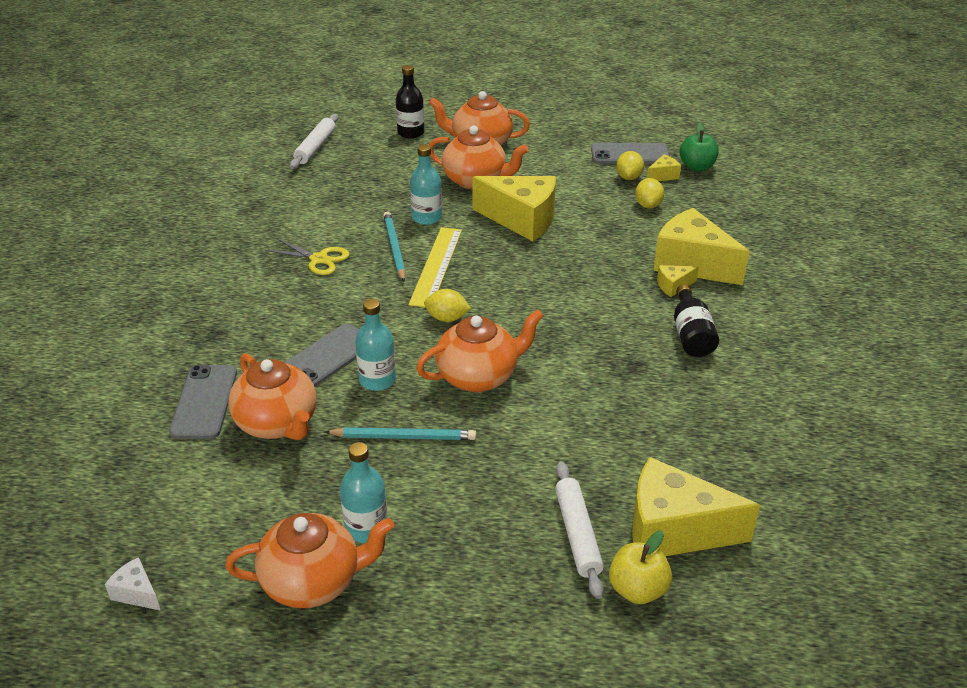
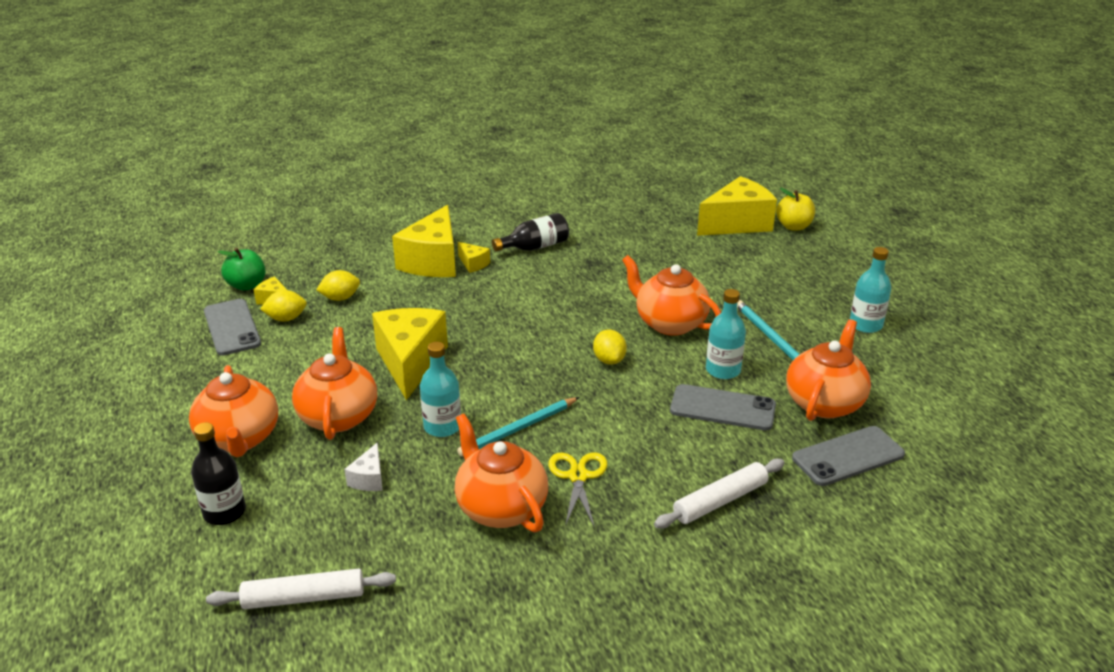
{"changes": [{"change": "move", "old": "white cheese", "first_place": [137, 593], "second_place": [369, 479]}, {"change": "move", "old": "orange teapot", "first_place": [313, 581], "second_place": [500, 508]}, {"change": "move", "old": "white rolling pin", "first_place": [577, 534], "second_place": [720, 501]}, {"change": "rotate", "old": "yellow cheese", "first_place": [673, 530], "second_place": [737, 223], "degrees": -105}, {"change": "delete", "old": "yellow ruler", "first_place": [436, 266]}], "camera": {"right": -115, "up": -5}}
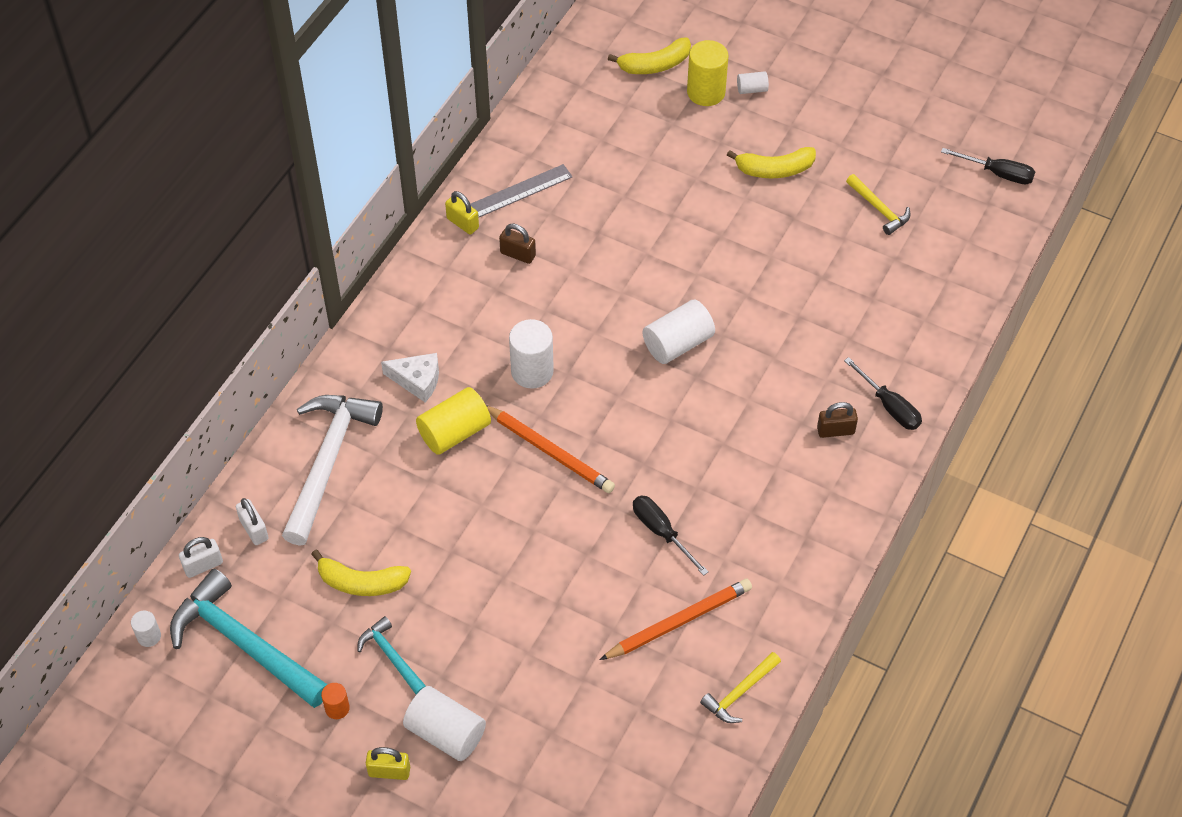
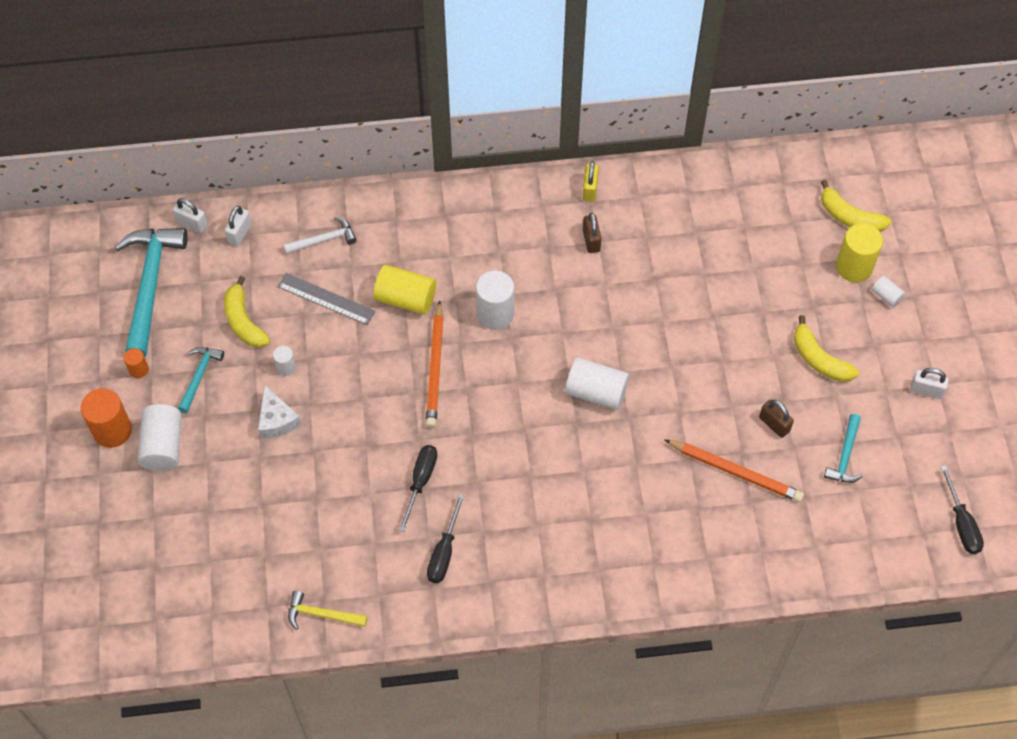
{"changes": [{"change": "replace", "old": "yellow padlock", "new": "orange cylinder", "first_place": [389, 771], "second_place": [112, 430]}, {"change": "move", "old": "white cheese", "first_place": [417, 380], "second_place": [276, 420]}, {"change": "move", "old": "white cylinder", "first_place": [149, 636], "second_place": [286, 367]}, {"change": "move", "old": "grey ruler", "first_place": [520, 191], "second_place": [326, 299]}, {"change": "resize", "old": "white hammer", "first_place": [327, 461], "second_place": [324, 240], "factor": 0.49}, {"change": "move", "old": "black screwdriver", "first_place": [889, 406], "second_place": [444, 552]}, {"change": "move", "old": "orange pencil", "first_place": [679, 622], "second_place": [735, 472]}, {"change": "move", "old": "brown padlock", "first_place": [835, 431], "second_place": [774, 424]}, {"change": "recolor", "old": "yellow hammer", "new": "turquoise hammer", "first_place": [879, 209], "second_place": [845, 456]}, {"change": "insert", "new": "white padlock", "second_place": [926, 390]}], "camera": {"right": 55, "up": 5}}
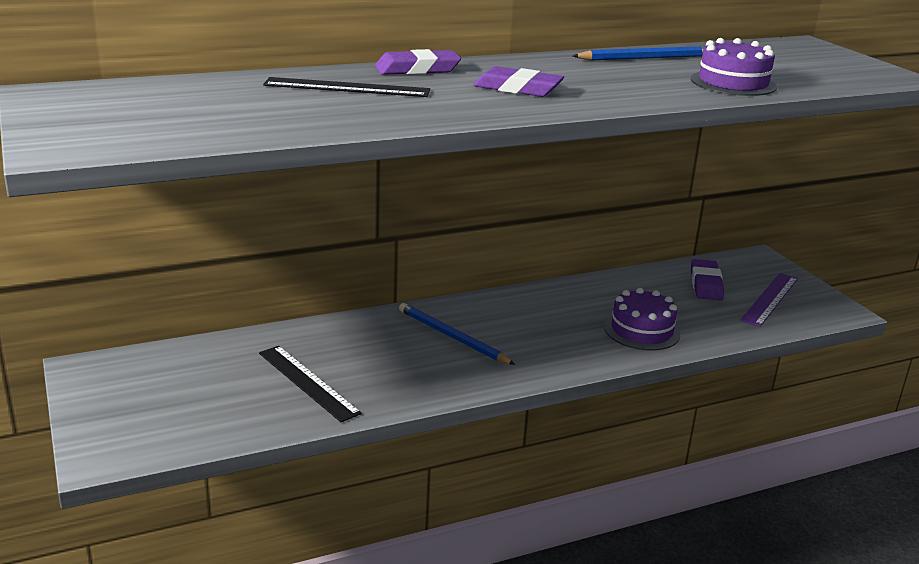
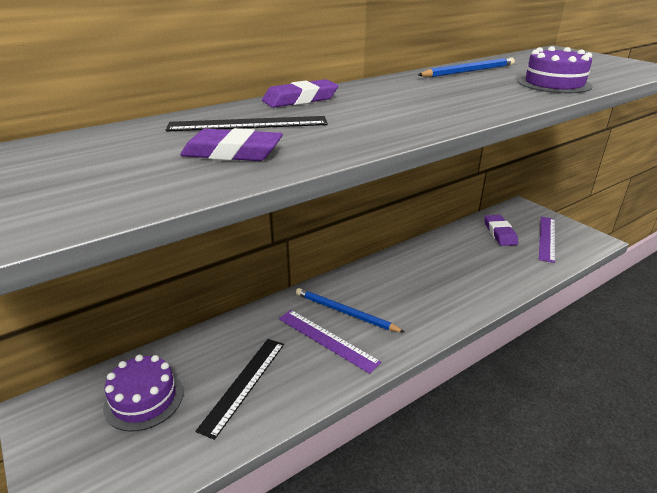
{"changes": [{"change": "move", "old": "purple cake", "first_place": [642, 330], "second_place": [144, 399]}, {"change": "move", "old": "purple eraser", "first_place": [518, 89], "second_place": [232, 153]}, {"change": "rotate", "old": "black ruler", "first_place": [308, 382], "second_place": [244, 384], "degrees": 75}, {"change": "insert", "new": "purple ruler", "second_place": [327, 339]}], "camera": {"right": -10, "up": 5}}
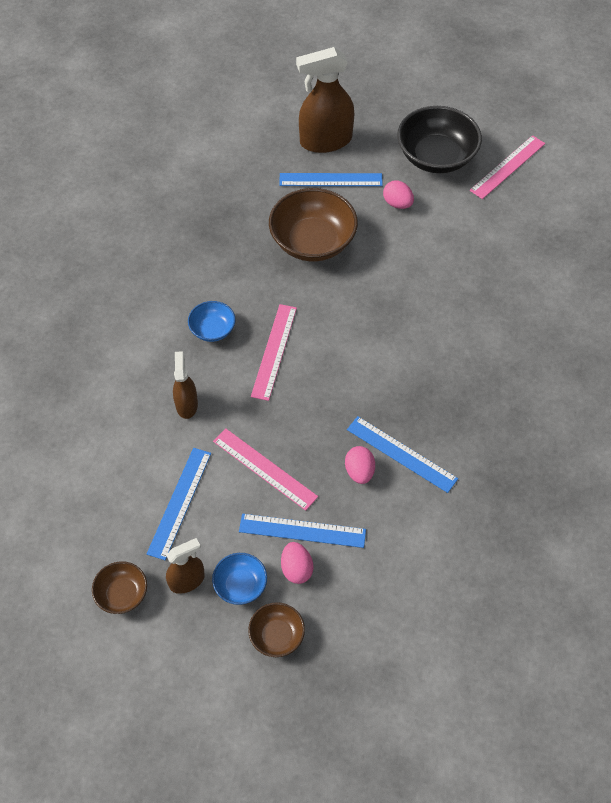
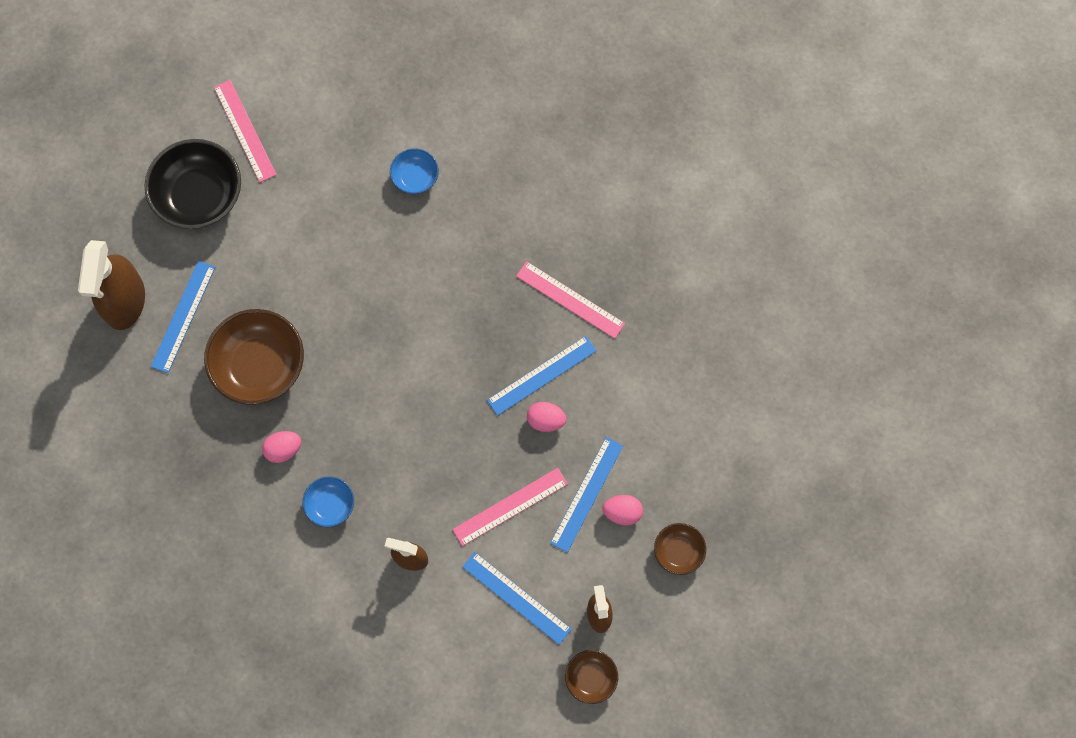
{"changes": [{"change": "move", "old": "pink egg", "first_place": [397, 203], "second_place": [283, 449]}, {"change": "move", "old": "blue bowl", "first_place": [240, 585], "second_place": [415, 177]}, {"change": "move", "old": "pink ruler", "first_place": [274, 351], "second_place": [570, 300]}], "camera": {"right": -70, "up": 15}}
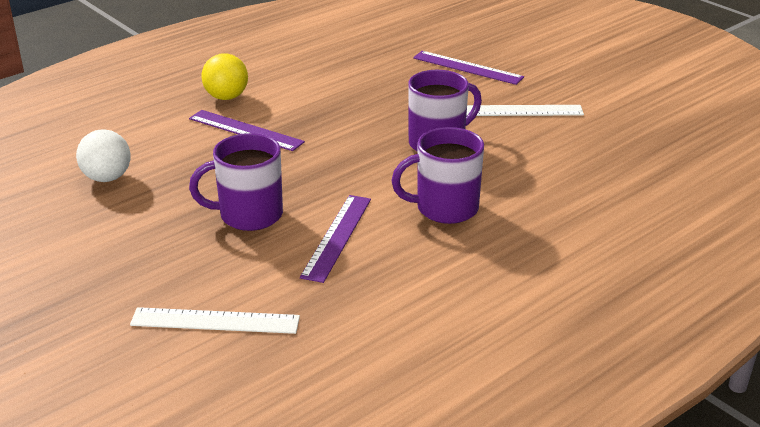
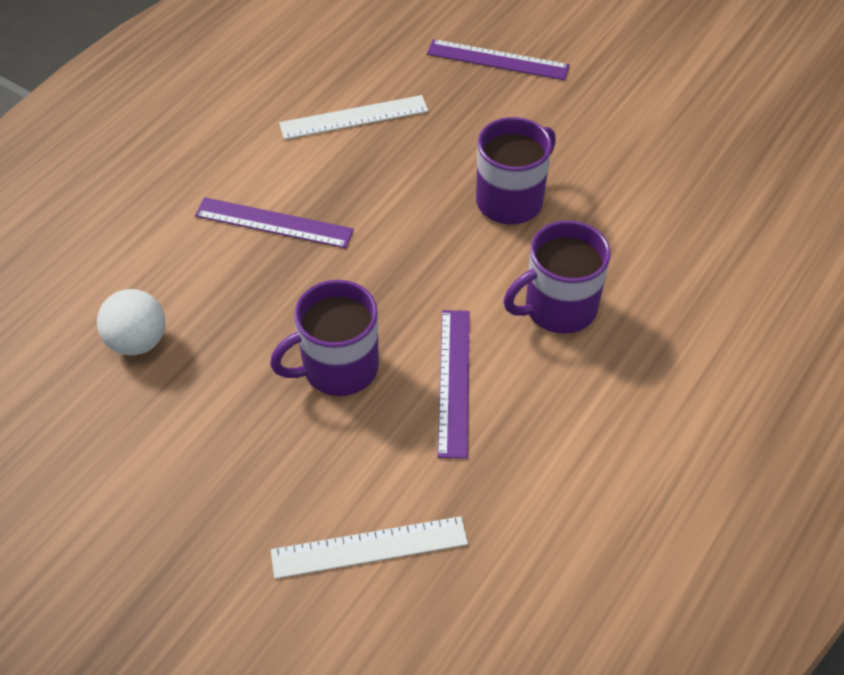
{"changes": [{"change": "move", "old": "white ruler", "first_place": [520, 111], "second_place": [354, 117]}, {"change": "delete", "old": "yellow ball", "first_place": [226, 97]}], "camera": {"right": -15, "up": 20}}
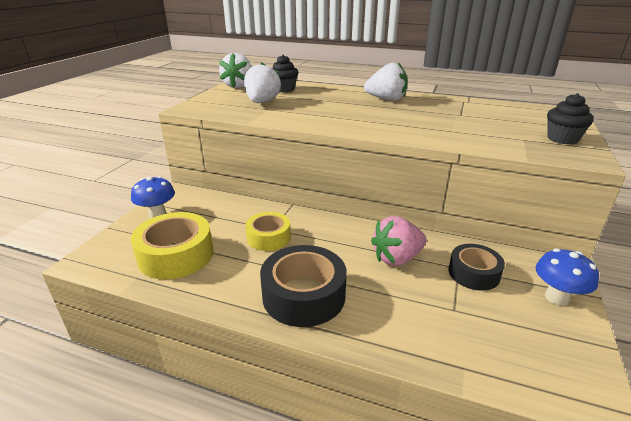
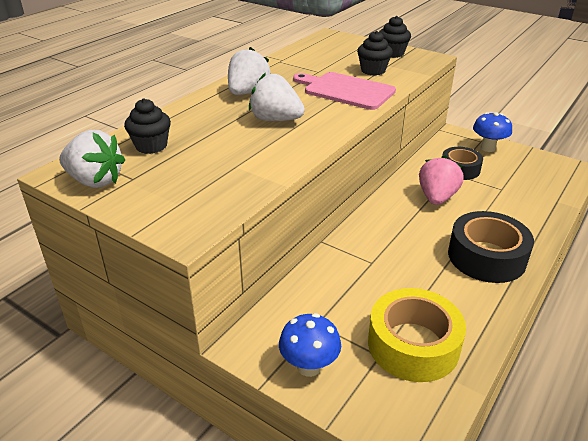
{"changes": [{"change": "move", "old": "white strawberry", "first_place": [262, 102], "second_place": [275, 120]}, {"change": "insert", "new": "pink cutting board", "second_place": [346, 90]}, {"change": "insert", "new": "black cupcake", "second_place": [373, 70]}, {"change": "rotate", "old": "pink strawberry", "first_place": [397, 258], "second_place": [437, 197], "degrees": -150}, {"change": "delete", "old": "yellow tape", "first_place": [268, 237]}], "camera": {"right": -75, "up": 5}}
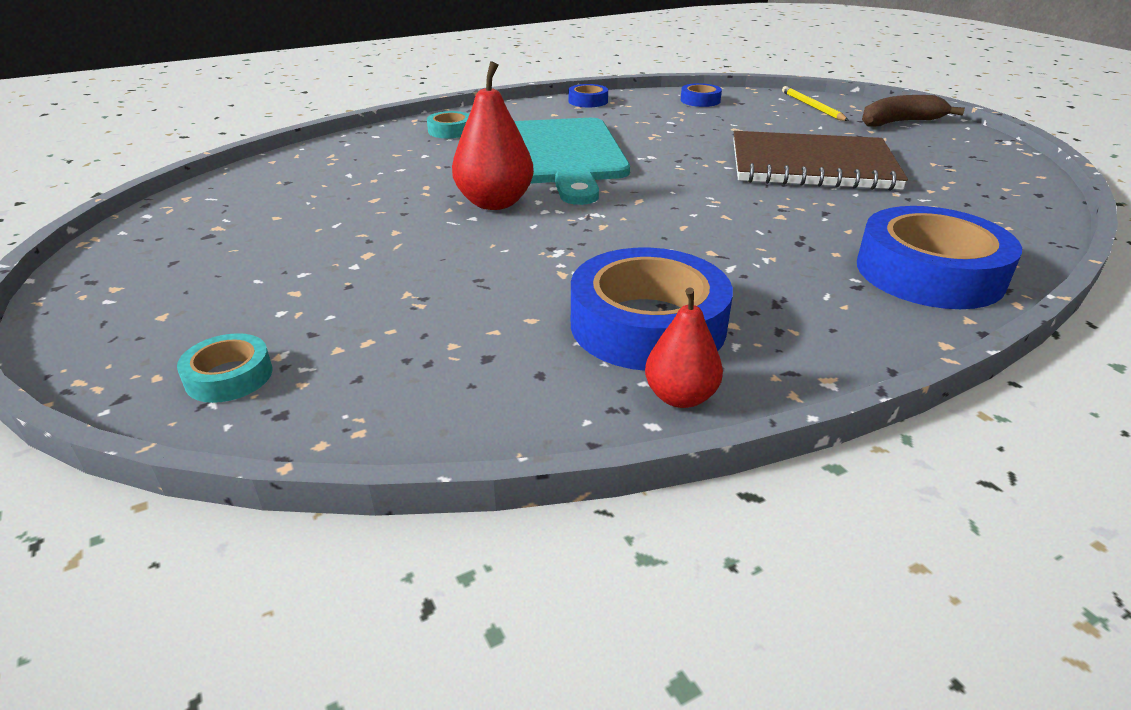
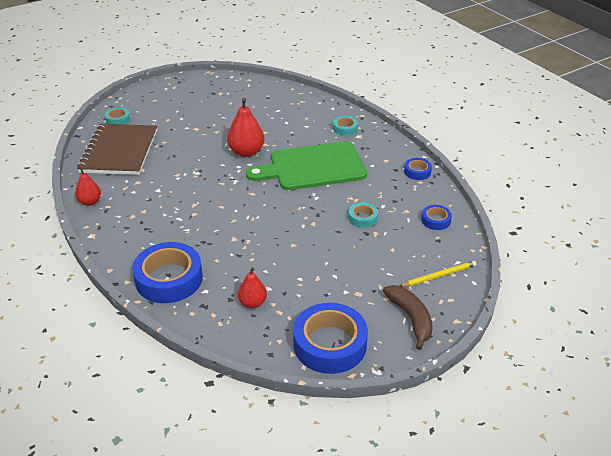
{"changes": [{"change": "move", "old": "brown notebook", "first_place": [811, 165], "second_place": [119, 151]}, {"change": "insert", "new": "red pear", "second_place": [252, 303]}, {"change": "recolor", "old": "turquoise cutting board", "new": "green cutting board", "first_place": [562, 155], "second_place": [313, 167]}, {"change": "move", "old": "blue tape", "first_place": [647, 324], "second_place": [330, 344]}, {"change": "insert", "new": "turquoise tape", "second_place": [362, 218]}], "camera": {"right": 85, "up": 5}}
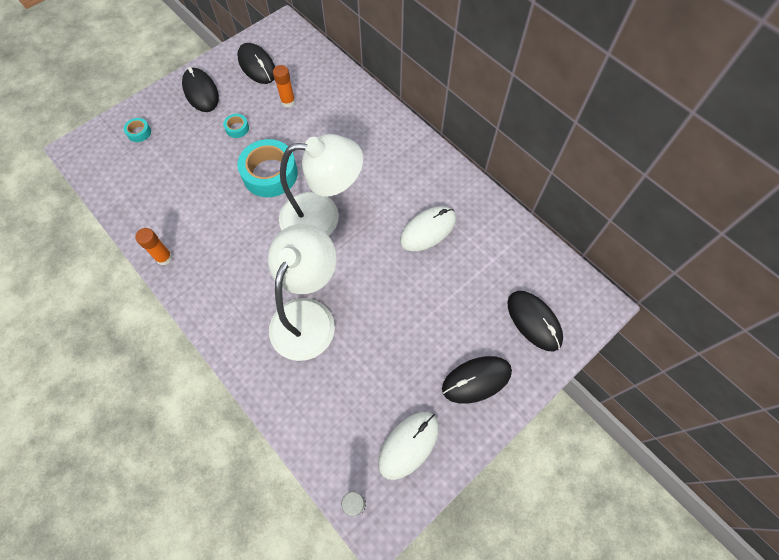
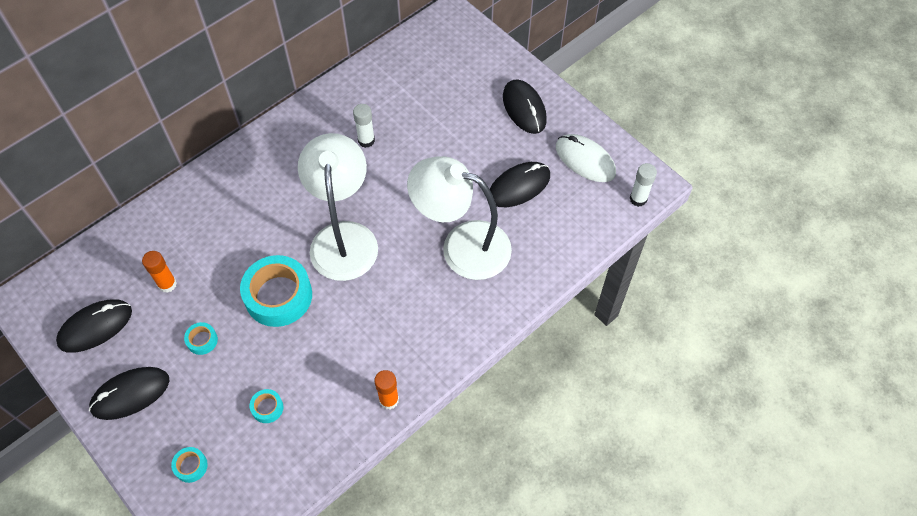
{"changes": [{"change": "insert", "new": "turquoise tape", "second_place": [267, 408]}, {"change": "replace", "old": "white mouse", "new": "white glue stick", "first_place": [428, 230], "second_place": [366, 140]}, {"change": "move", "old": "black mouse", "first_place": [534, 321], "second_place": [519, 186]}], "camera": {"right": -90, "up": -5}}
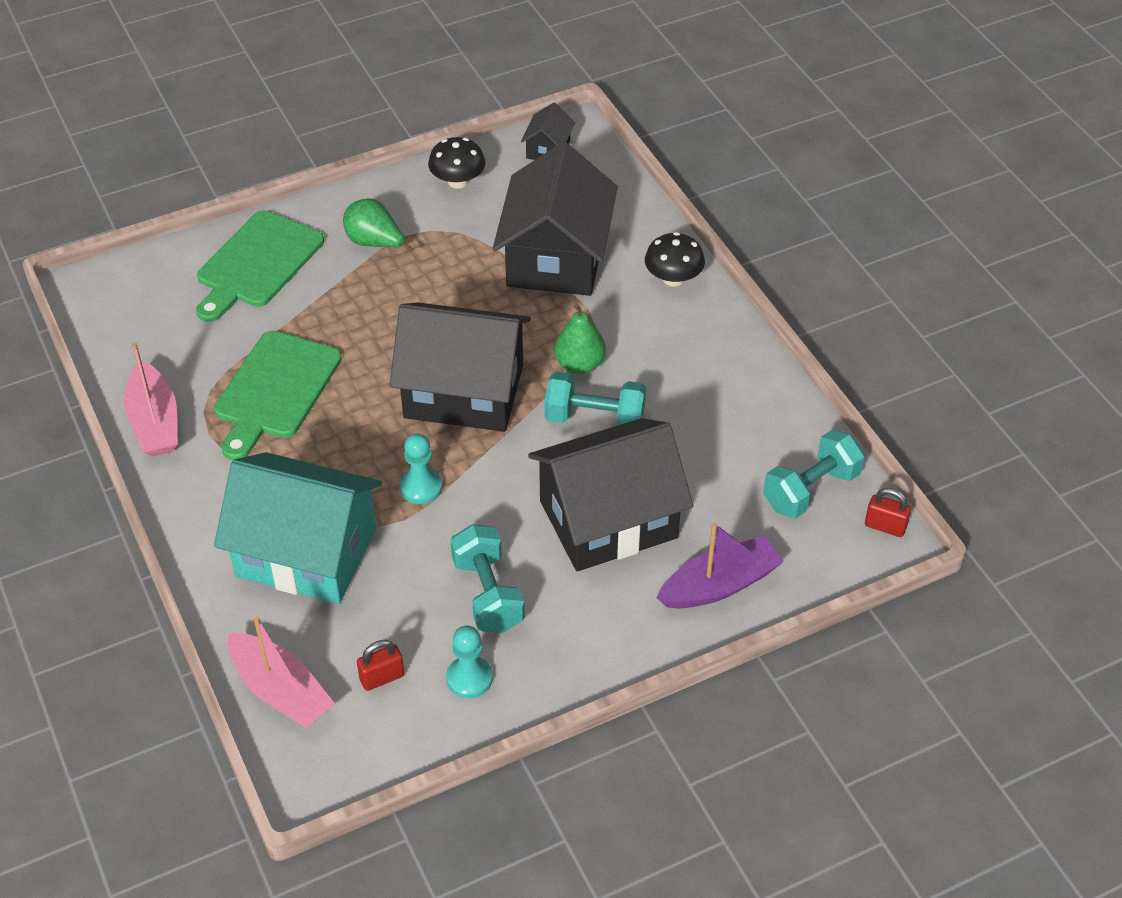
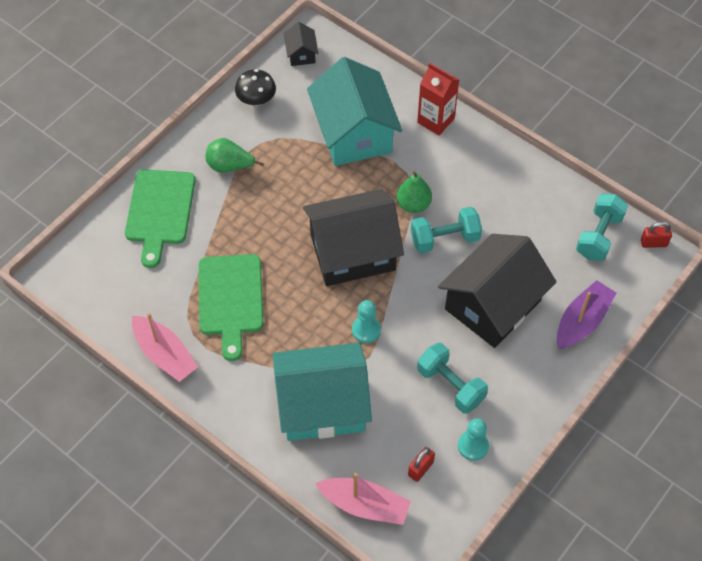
{"changes": [{"change": "recolor", "old": "black house", "new": "turquoise house", "first_place": [556, 258], "second_place": [354, 133]}, {"change": "replace", "old": "black mushroom", "new": "red carton", "first_place": [673, 278], "second_place": [435, 120]}], "camera": {"right": -25, "up": 10}}
